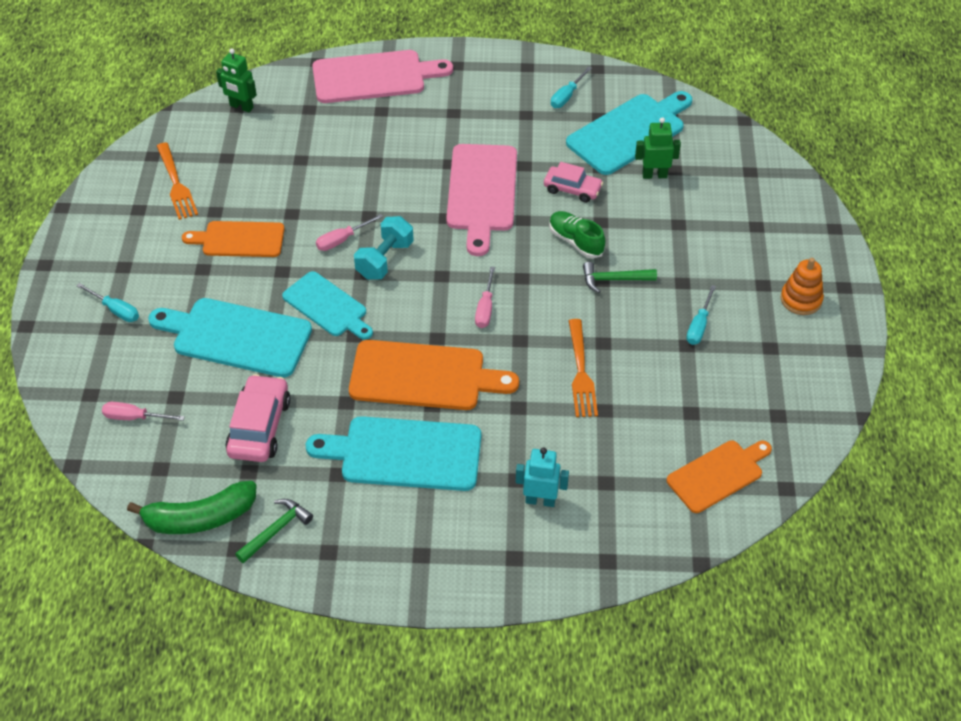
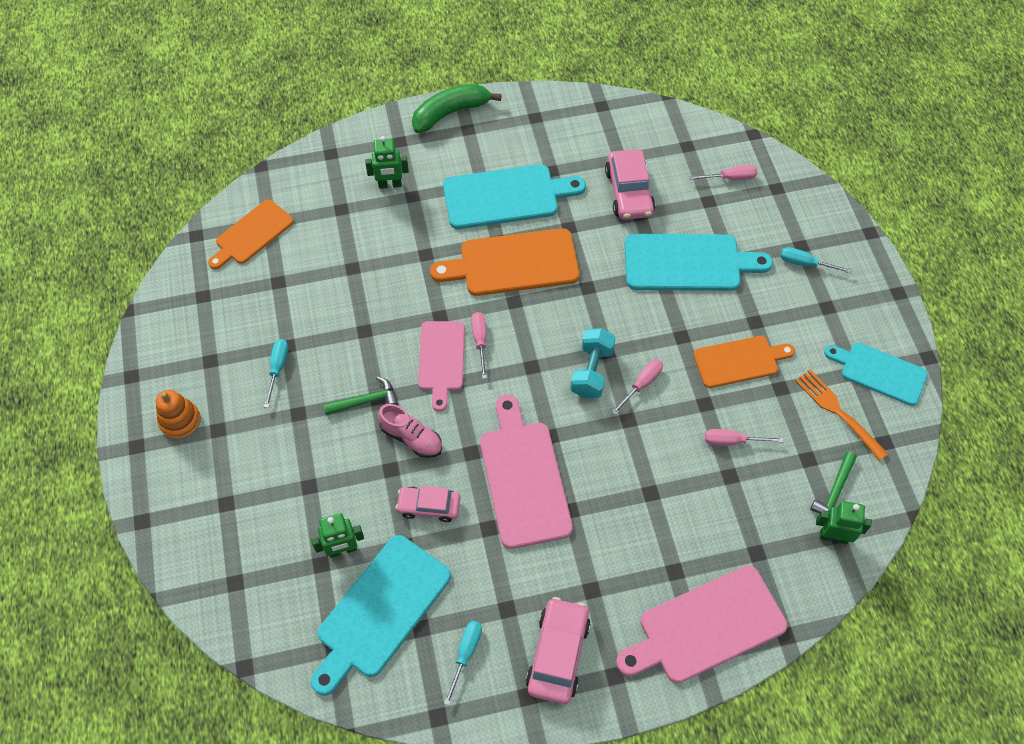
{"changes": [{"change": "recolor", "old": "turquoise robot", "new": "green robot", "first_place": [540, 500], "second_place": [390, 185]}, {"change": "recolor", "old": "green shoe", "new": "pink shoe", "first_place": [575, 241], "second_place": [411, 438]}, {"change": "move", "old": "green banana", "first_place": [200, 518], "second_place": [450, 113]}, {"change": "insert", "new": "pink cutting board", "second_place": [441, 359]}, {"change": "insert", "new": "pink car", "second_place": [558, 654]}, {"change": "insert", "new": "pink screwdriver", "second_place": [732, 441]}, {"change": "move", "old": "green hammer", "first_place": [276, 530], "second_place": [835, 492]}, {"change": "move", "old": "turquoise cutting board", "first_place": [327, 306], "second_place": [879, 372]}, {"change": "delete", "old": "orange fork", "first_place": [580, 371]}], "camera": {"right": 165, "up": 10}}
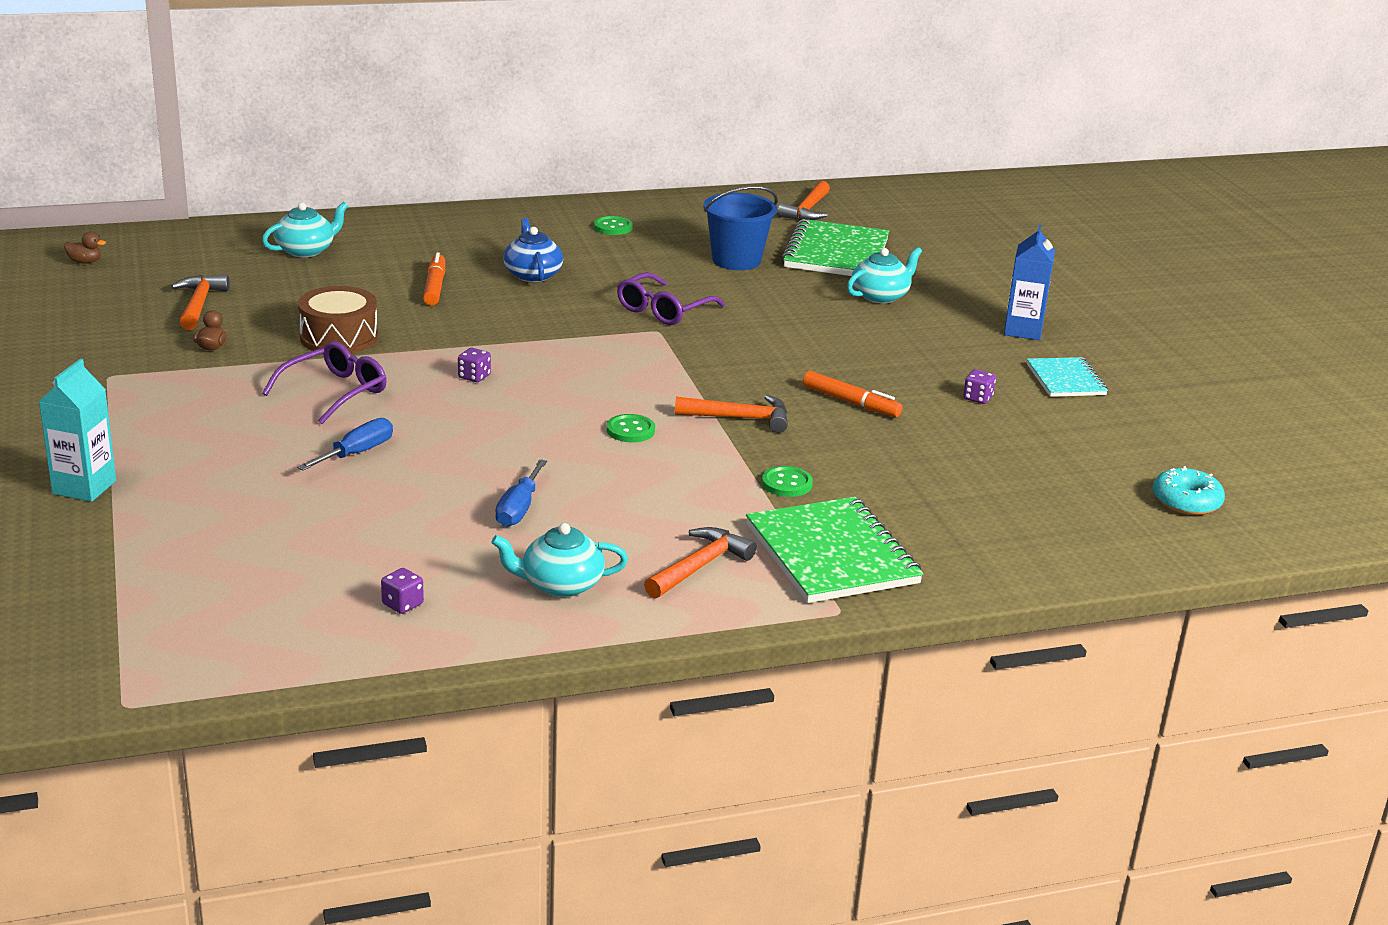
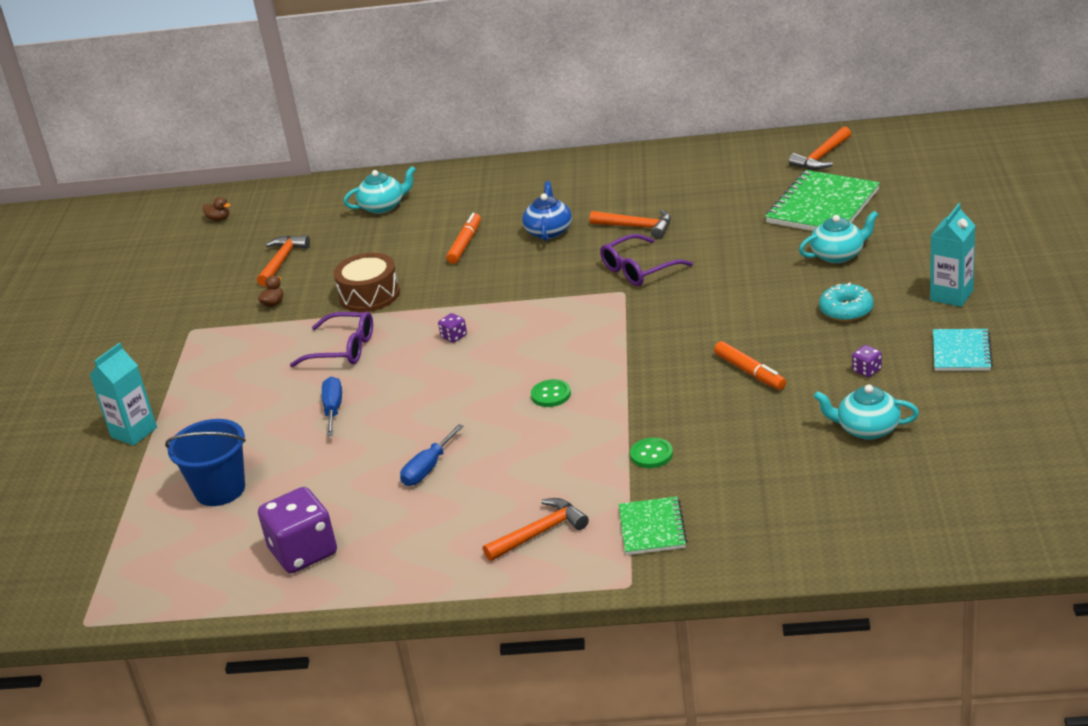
{"changes": [{"change": "move", "old": "blue bucket", "first_place": [736, 260], "second_place": [220, 490]}, {"change": "resize", "old": "purple dice", "first_place": [402, 604], "second_place": [303, 552], "factor": 2.37}, {"change": "rotate", "old": "purple glasses", "first_place": [335, 392], "second_place": [343, 349], "degrees": 45}, {"change": "rotate", "old": "blue screwdriver", "first_place": [357, 453], "second_place": [333, 409], "degrees": -60}, {"change": "move", "old": "orange hammer", "first_place": [740, 418], "second_place": [637, 227]}, {"change": "resize", "old": "green notebook", "first_place": [832, 554], "second_place": [652, 528], "factor": 0.58}, {"change": "move", "old": "turquoise teapot", "first_place": [560, 584], "second_place": [867, 429]}, {"change": "move", "old": "turquoise donut", "first_place": [1186, 502], "second_place": [846, 310]}, {"change": "recolor", "old": "blue carton", "new": "turquoise carton", "first_place": [1023, 330], "second_place": [951, 295]}, {"change": "delete", "old": "green button", "first_place": [613, 227]}], "camera": {"right": 25, "up": 5}}
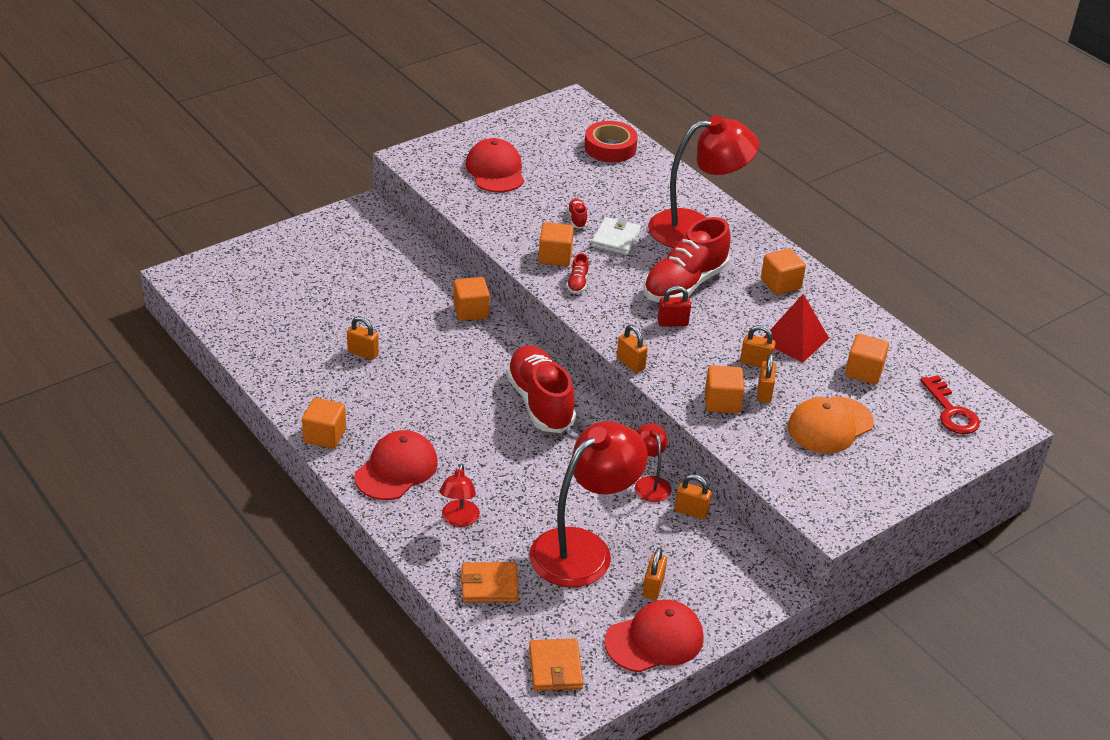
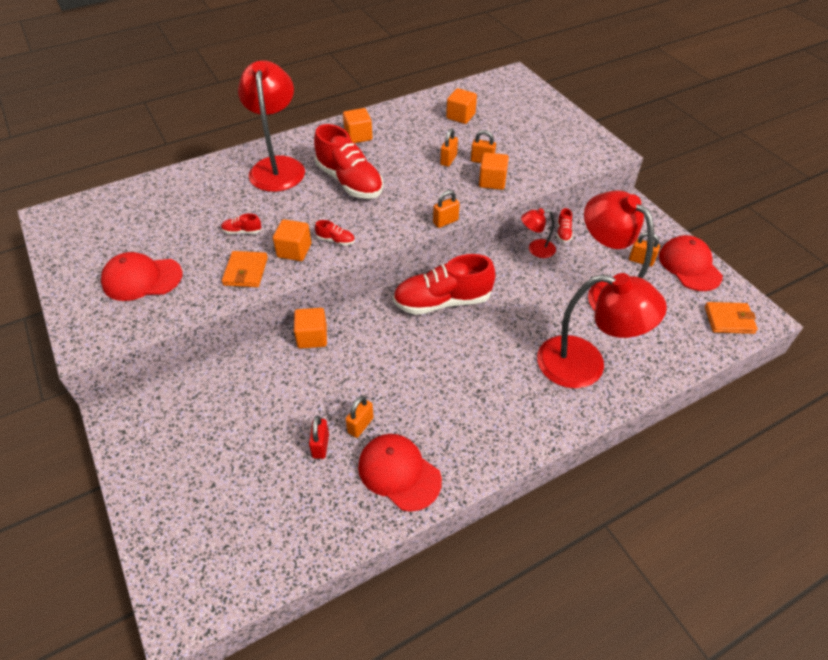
{"changes": [{"change": "move", "old": "orange wallet", "first_place": [489, 585], "second_place": [245, 271]}, {"change": "move", "old": "red padlock", "first_place": [672, 323], "second_place": [320, 446]}, {"change": "move", "old": "red cap", "first_place": [396, 469], "second_place": [399, 473]}, {"change": "resize", "old": "red lamp", "first_place": [459, 520], "second_place": [585, 365], "factor": 2.11}, {"change": "replace", "old": "orange padlock", "new": "red shoe", "first_place": [691, 511], "second_place": [563, 232]}, {"change": "delete", "old": "orange cube", "first_place": [324, 435]}, {"change": "delete", "old": "red tape", "first_place": [610, 148]}, {"change": "delete", "old": "white wallet", "first_place": [615, 239]}, {"change": "delete", "old": "red pyramid", "first_place": [794, 339]}, {"change": "delete", "old": "orange cap", "first_place": [830, 425]}, {"change": "delete", "old": "red key", "first_place": [951, 411]}], "camera": {"right": -80, "up": 10}}
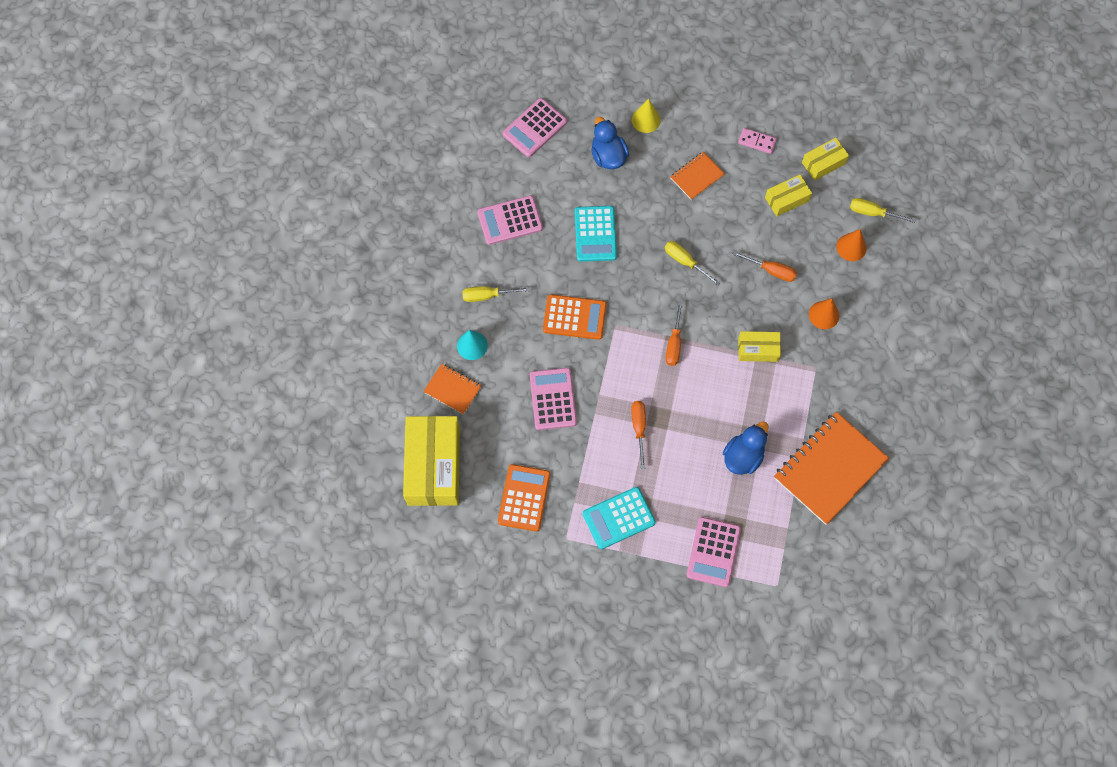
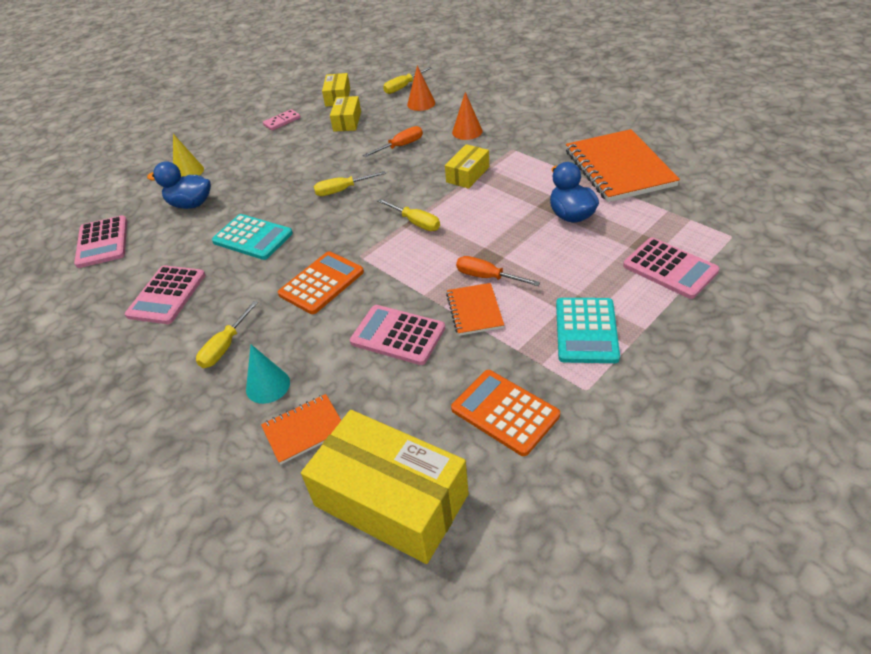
{"changes": [{"change": "recolor", "old": "orange screwdriver", "new": "yellow screwdriver", "first_place": [674, 343], "second_place": [415, 222]}, {"change": "move", "old": "orange notebook", "first_place": [697, 177], "second_place": [474, 310]}], "camera": {"right": -55, "up": -25}}
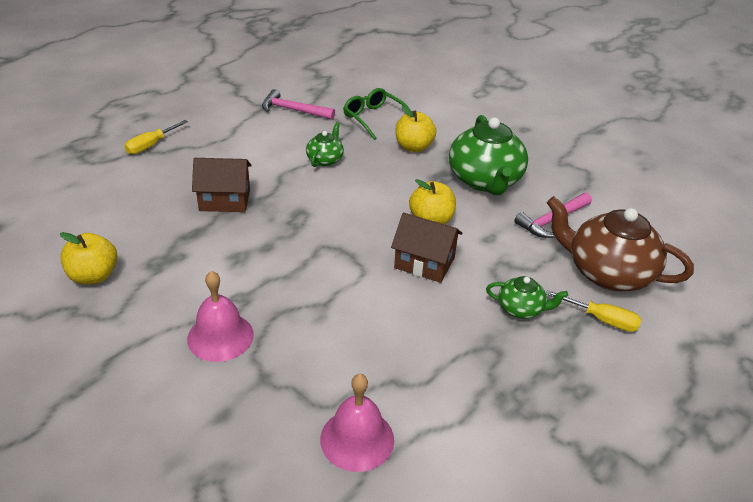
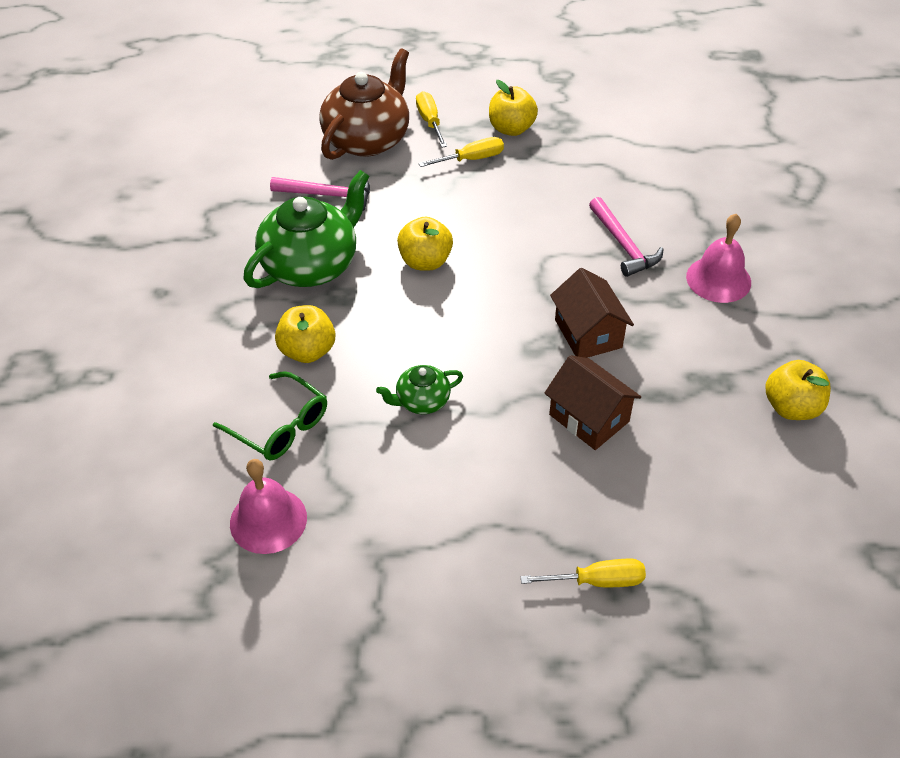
{"changes": [{"change": "rotate", "old": "green glasses", "first_place": [374, 118], "second_place": [280, 426], "degrees": -60}, {"change": "move", "old": "pink bell", "first_place": [357, 439], "second_place": [268, 520]}, {"change": "rotate", "old": "brown teapot", "first_place": [607, 273], "second_place": [368, 139], "degrees": -135}, {"change": "replace", "old": "green teapot", "new": "yellow screwdriver", "first_place": [521, 309], "second_place": [471, 159]}, {"change": "insert", "new": "yellow apple", "second_place": [511, 129]}, {"change": "move", "old": "brown house", "first_place": [424, 263], "second_place": [588, 333]}, {"change": "move", "old": "pink hammer", "first_place": [293, 110], "second_place": [623, 245]}], "camera": {"right": -130, "up": 10}}
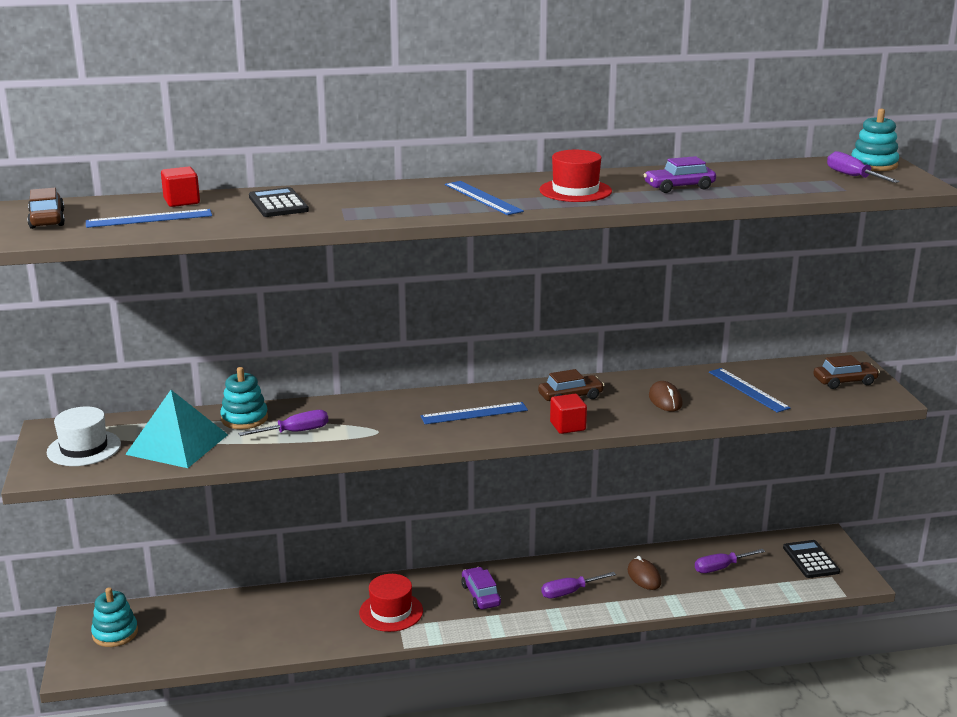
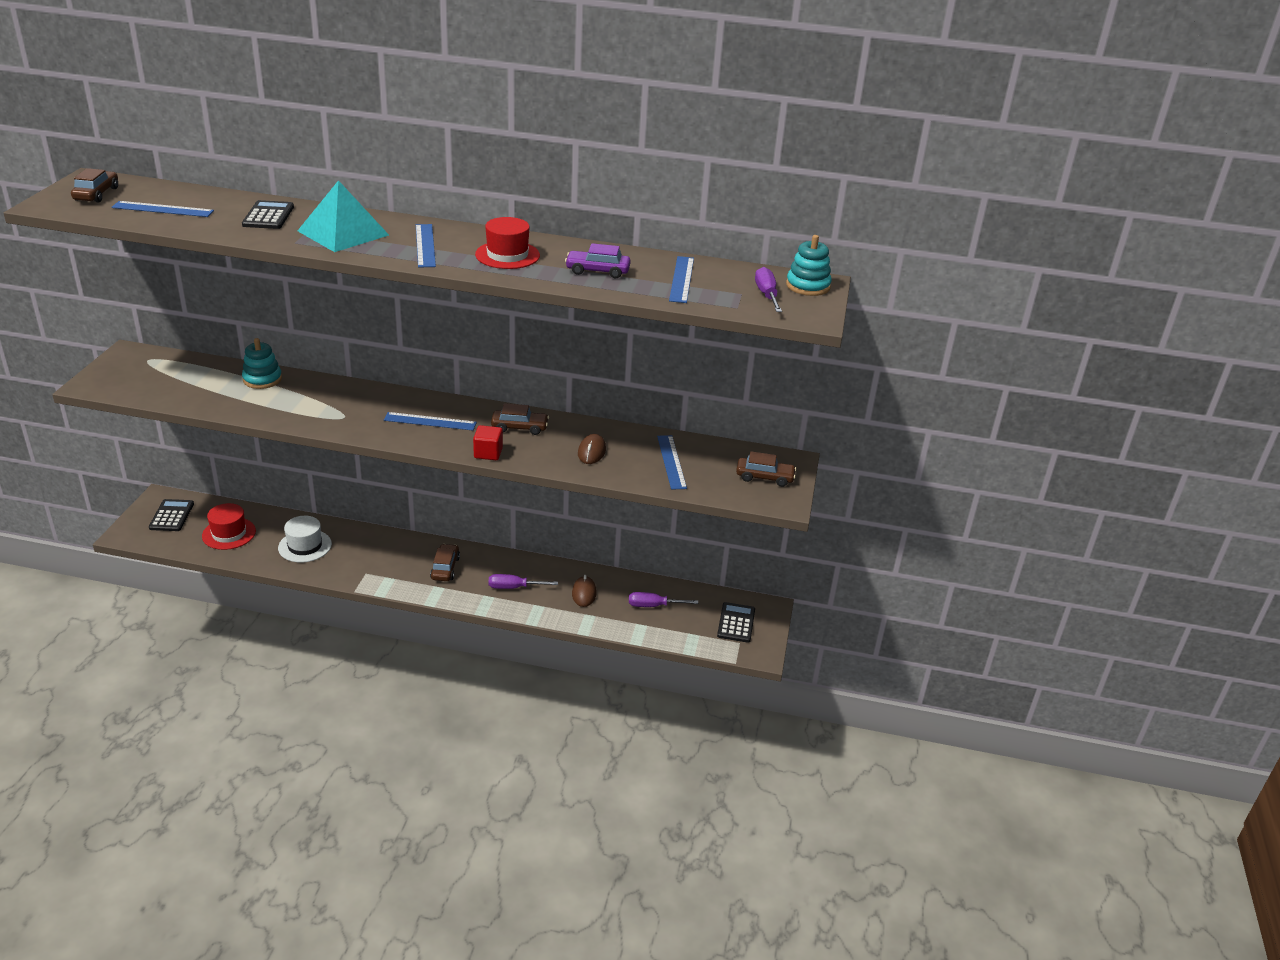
{"changes": [{"change": "replace", "old": "turquoise stacking toy", "new": "black calculator", "first_place": [115, 633], "second_place": [171, 516]}, {"change": "move", "old": "red hat", "first_place": [391, 612], "second_place": [229, 533]}, {"change": "move", "old": "white hat", "first_place": [84, 448], "second_place": [305, 546]}, {"change": "move", "old": "turquoise pyramid", "first_place": [177, 444], "second_place": [343, 233]}, {"change": "recolor", "old": "purple car", "new": "brown car", "first_place": [481, 595], "second_place": [445, 568]}, {"change": "insert", "new": "blue ruler", "second_place": [681, 279]}, {"change": "delete", "old": "red cube", "first_place": [182, 201]}, {"change": "delete", "old": "purple screwdriver", "first_place": [295, 432]}], "camera": {"right": 20, "up": 10}}
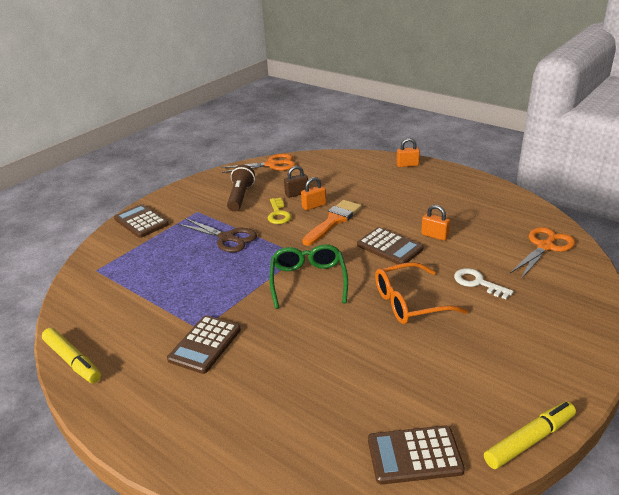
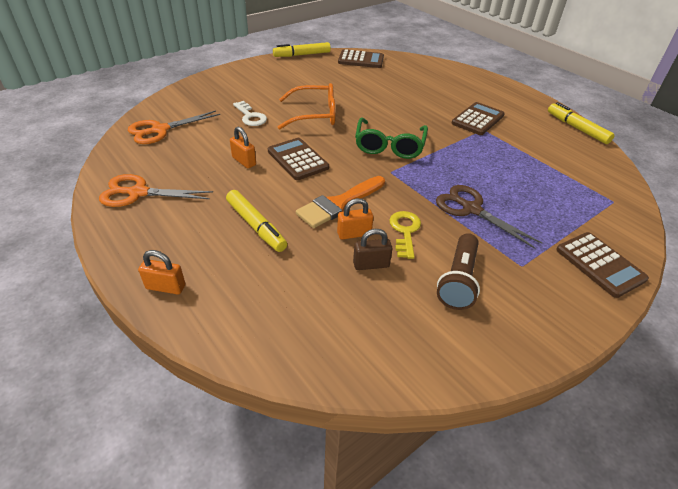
{"changes": [{"change": "move", "old": "orange scissors", "first_place": [272, 165], "second_place": [138, 193]}, {"change": "insert", "new": "yellow marker", "second_place": [256, 225]}], "camera": {"right": -170, "up": 10}}
